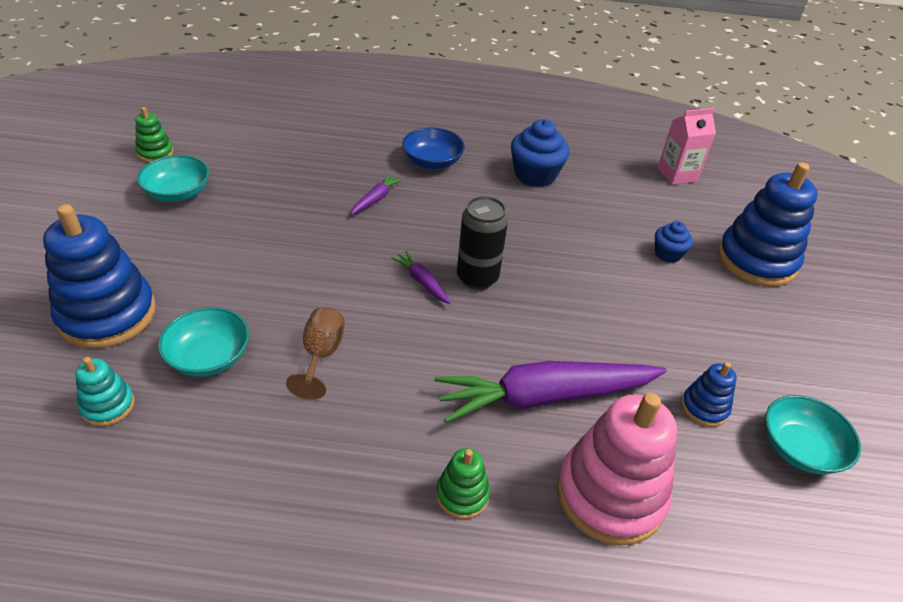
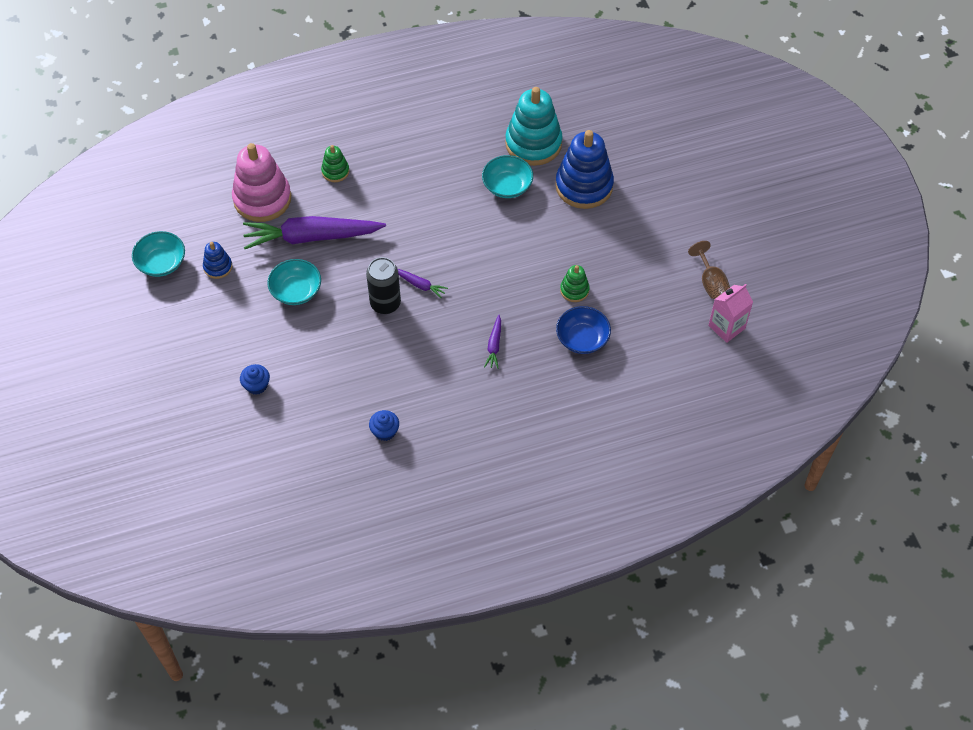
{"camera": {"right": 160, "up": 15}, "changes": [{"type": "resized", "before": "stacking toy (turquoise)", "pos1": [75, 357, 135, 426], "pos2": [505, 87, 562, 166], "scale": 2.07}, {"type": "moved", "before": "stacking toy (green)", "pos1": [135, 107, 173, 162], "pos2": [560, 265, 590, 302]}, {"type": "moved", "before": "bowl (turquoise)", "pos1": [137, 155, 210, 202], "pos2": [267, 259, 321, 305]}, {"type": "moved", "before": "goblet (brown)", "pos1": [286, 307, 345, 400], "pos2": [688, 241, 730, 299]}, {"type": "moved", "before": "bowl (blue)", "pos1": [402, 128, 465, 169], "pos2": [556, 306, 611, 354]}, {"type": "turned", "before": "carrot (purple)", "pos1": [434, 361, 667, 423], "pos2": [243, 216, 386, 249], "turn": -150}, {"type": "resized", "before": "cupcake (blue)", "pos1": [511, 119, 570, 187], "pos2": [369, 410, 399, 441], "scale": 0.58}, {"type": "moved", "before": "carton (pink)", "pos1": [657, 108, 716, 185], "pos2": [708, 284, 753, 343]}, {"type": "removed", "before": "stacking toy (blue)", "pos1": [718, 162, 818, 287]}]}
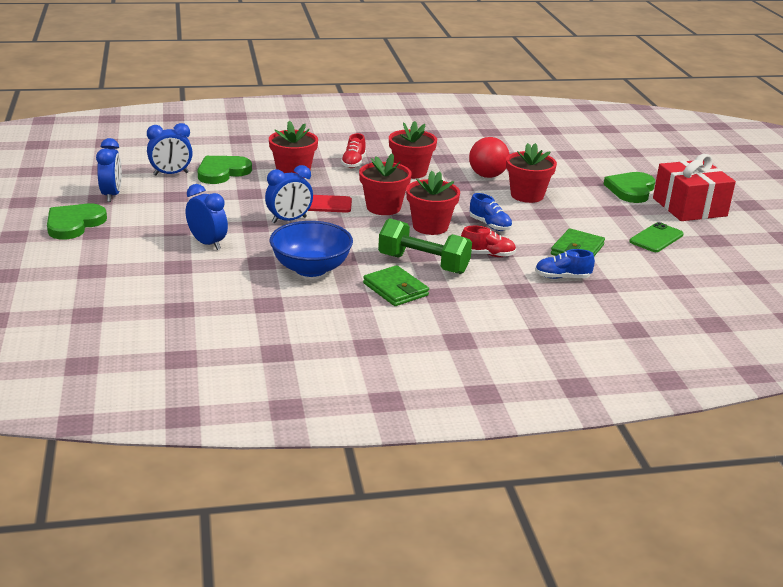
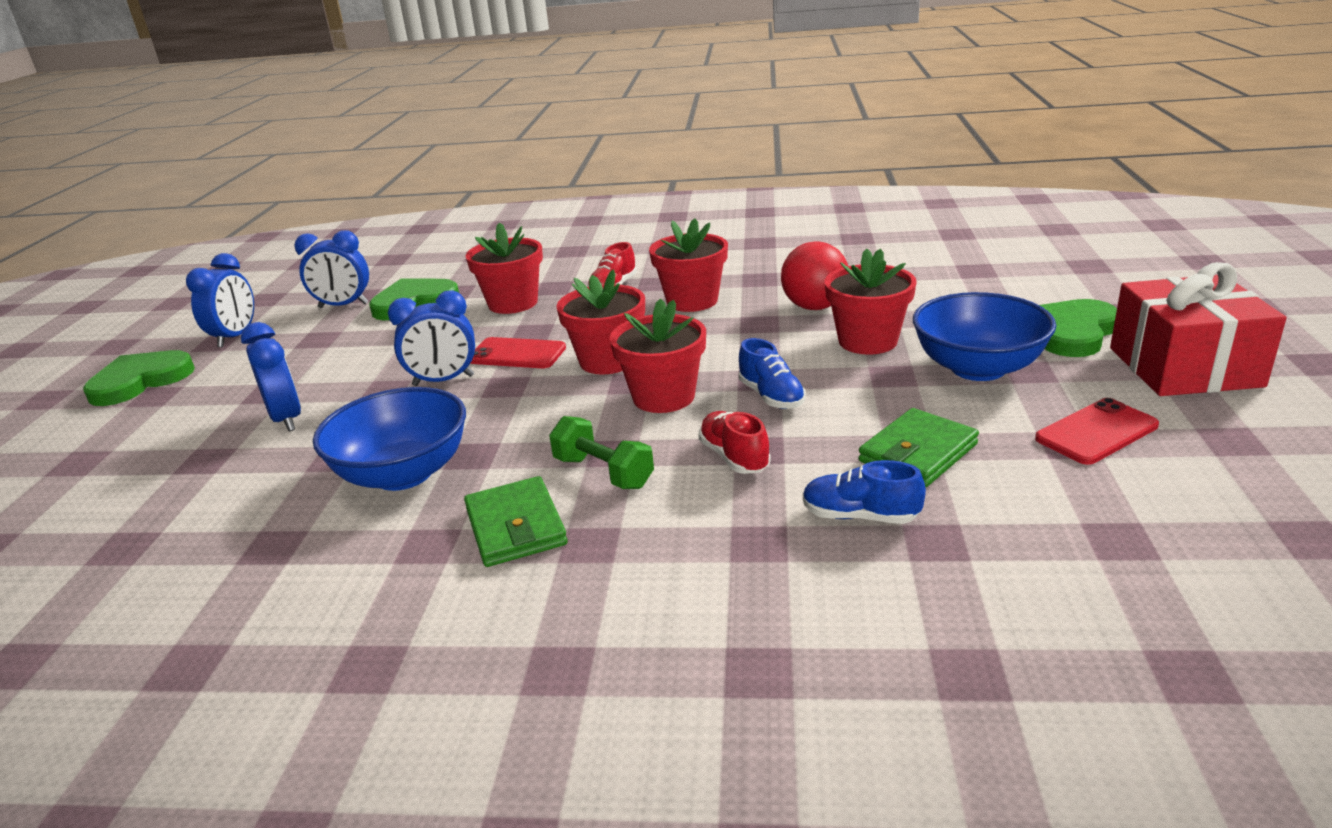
{"camera": {"right": 20, "up": 0}, "changes": [{"type": "resized", "before": "dumbbell (green)", "pos1": [378, 218, 472, 274], "pos2": [549, 416, 654, 489], "scale": 0.66}, {"type": "turned", "before": "shoe (red)", "pos1": [461, 226, 516, 257], "pos2": [698, 411, 771, 474], "turn": -135}, {"type": "recoloured", "before": "phone (green)", "after": "phone (red)", "pos1": [629, 222, 684, 252], "pos2": [1035, 398, 1159, 465]}, {"type": "added", "after": "bowl (blue)", "pos2": [913, 292, 1056, 381]}]}
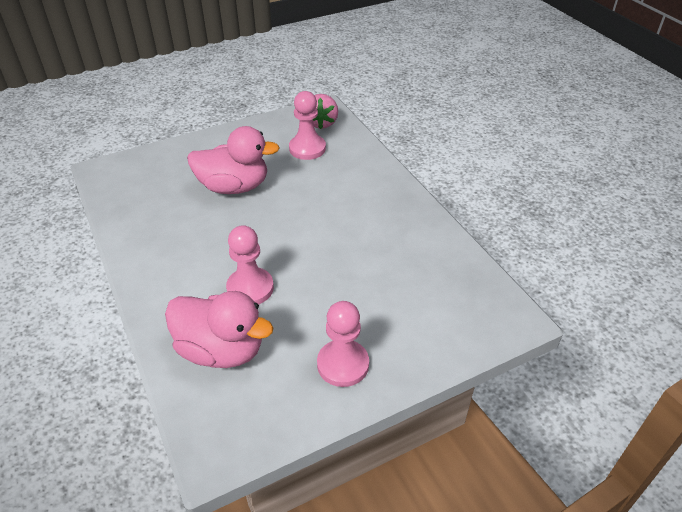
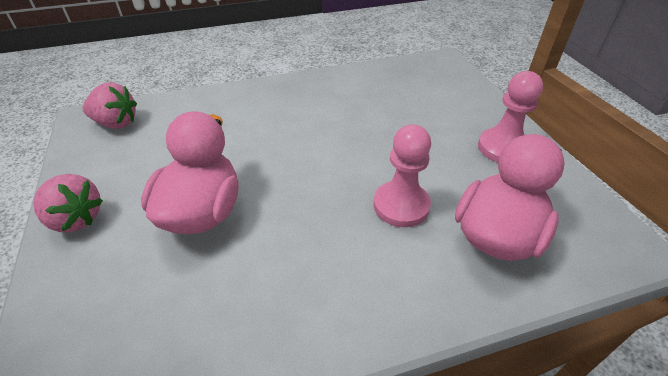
{"camera": {"right": -80, "up": 0}, "changes": [{"type": "removed", "before": "pawn (pink)", "pos1": [289, 91, 326, 160]}, {"type": "added", "after": "strawberry (pink)", "pos2": [33, 174, 103, 232]}]}
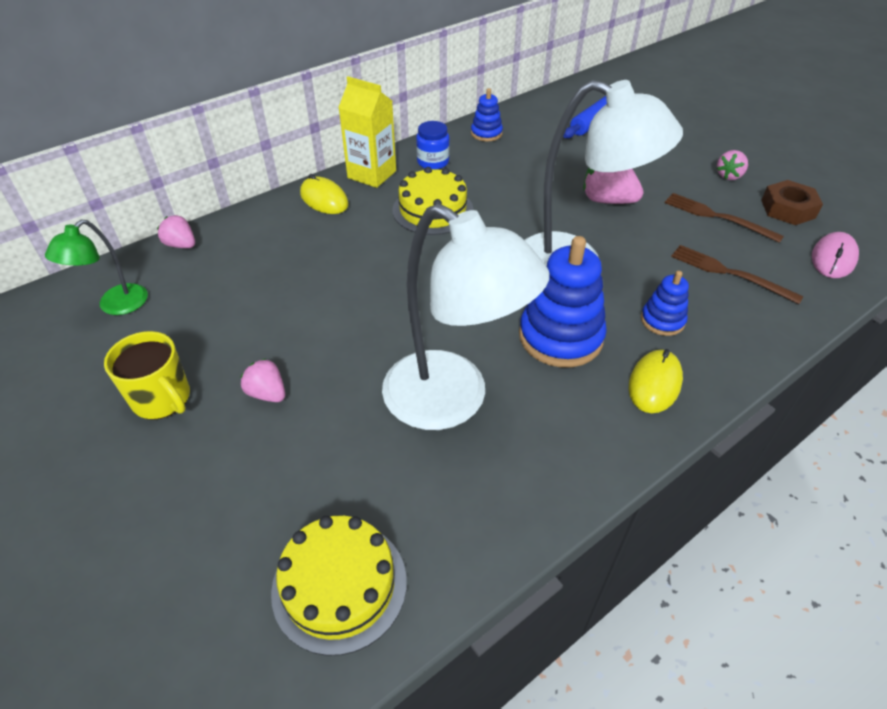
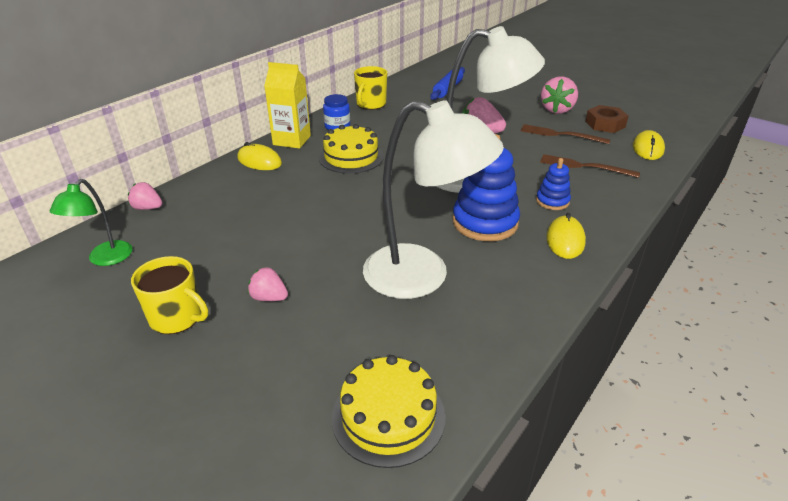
{"camera": {"right": -15, "up": -10}, "changes": [{"type": "replaced", "before": "stacking toy (blue)", "after": "mug (yellow)", "pos1": [471, 88, 503, 141], "pos2": [354, 66, 387, 110]}, {"type": "resized", "before": "strawberry (pink)", "pos1": [717, 150, 748, 180], "pos2": [541, 76, 578, 114], "scale": 1.67}, {"type": "recoloured", "before": "mouse (pink)", "after": "mouse (yellow)", "pos1": [812, 232, 859, 278], "pos2": [633, 130, 665, 160]}]}
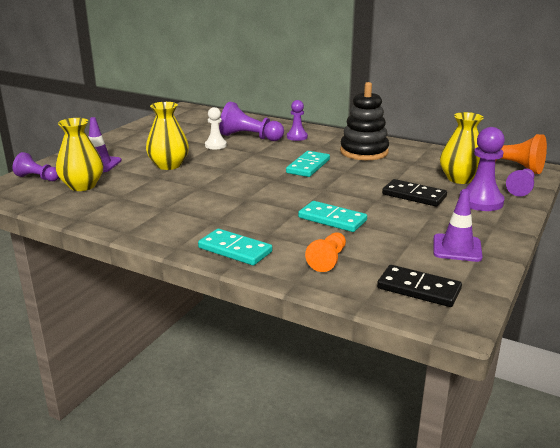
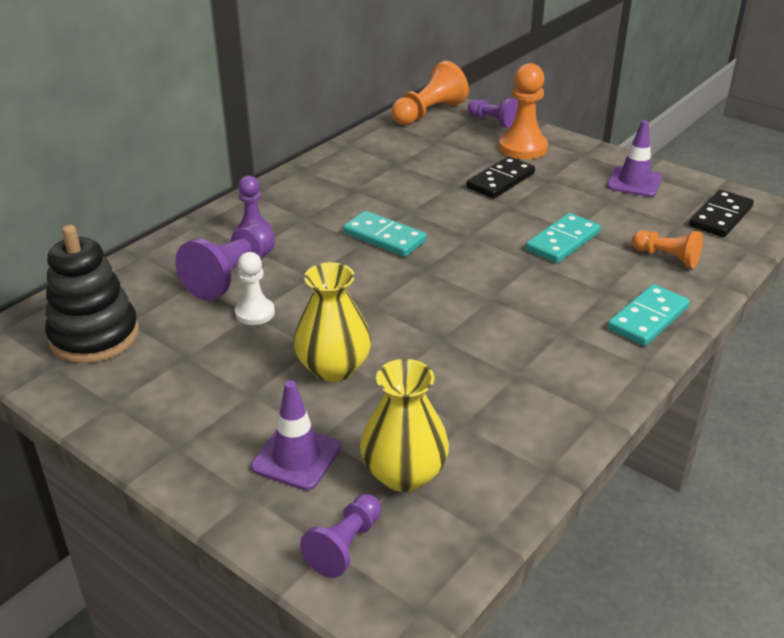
{"camera": {"right": -80, "up": 10}, "changes": [{"type": "moved", "before": "stacking toy (black)", "pos1": [340, 82, 389, 160], "pos2": [45, 225, 139, 363]}, {"type": "removed", "before": "vase (yellow)", "pos1": [440, 112, 484, 184]}, {"type": "recoloured", "before": "pawn (purple)", "after": "pawn (orange)", "pos1": [460, 127, 505, 211], "pos2": [499, 63, 548, 159]}]}
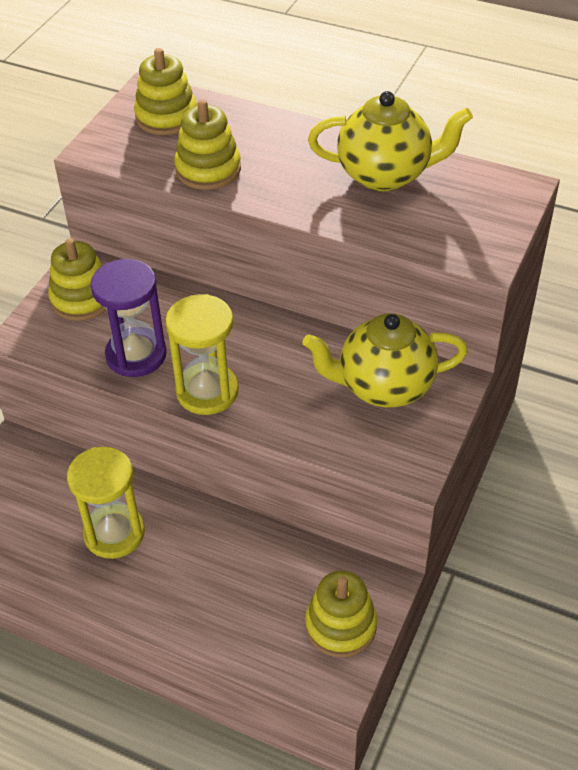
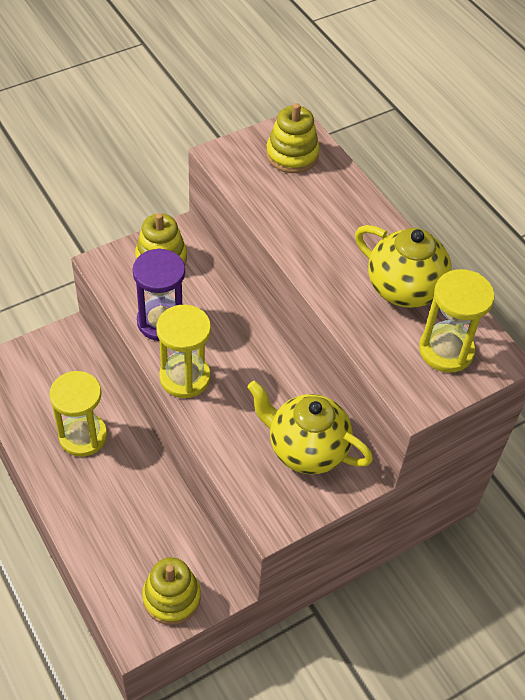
{"camera": {"right": 30, "up": 5}, "changes": [{"type": "removed", "before": "stacking toy (yellow)", "pos1": [174, 99, 241, 190]}, {"type": "added", "after": "hourglass (yellow)", "pos2": [419, 269, 495, 373]}]}
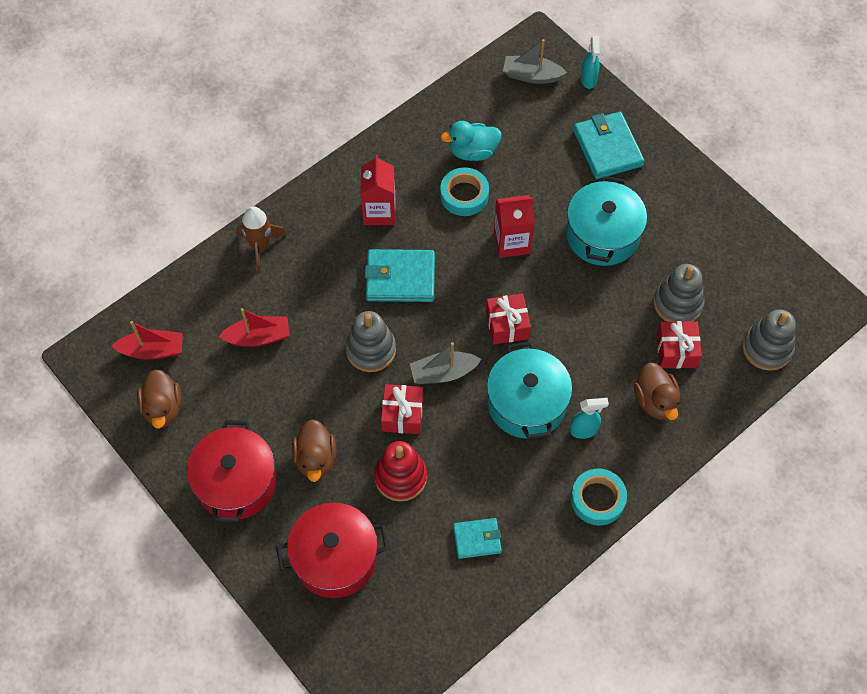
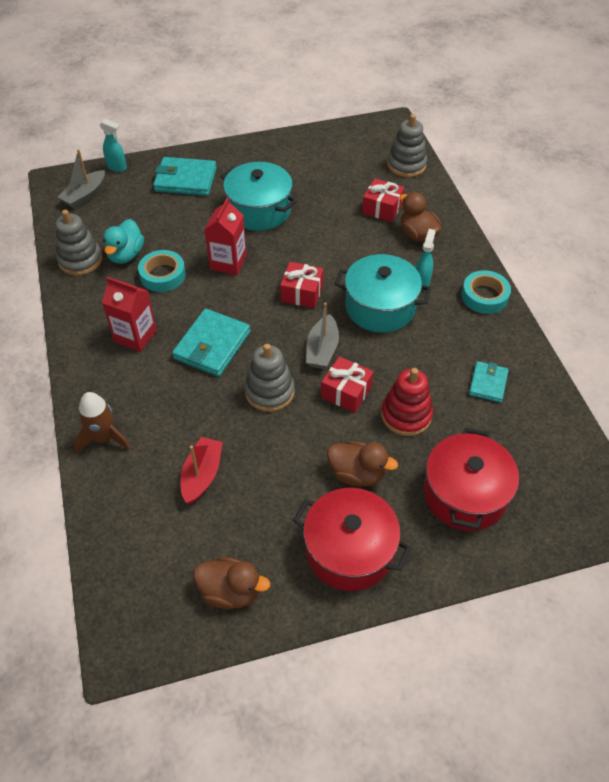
{"camera": {"right": -65, "up": -10}, "changes": [{"type": "removed", "before": "boat (red)", "pos1": [112, 321, 183, 360]}, {"type": "turned", "before": "duck (brown)", "pos1": [634, 363, 680, 420], "pos2": [400, 192, 441, 242], "turn": -135}, {"type": "moved", "before": "stacking toy (grey)", "pos1": [654, 264, 705, 322], "pos2": [55, 210, 102, 276]}]}
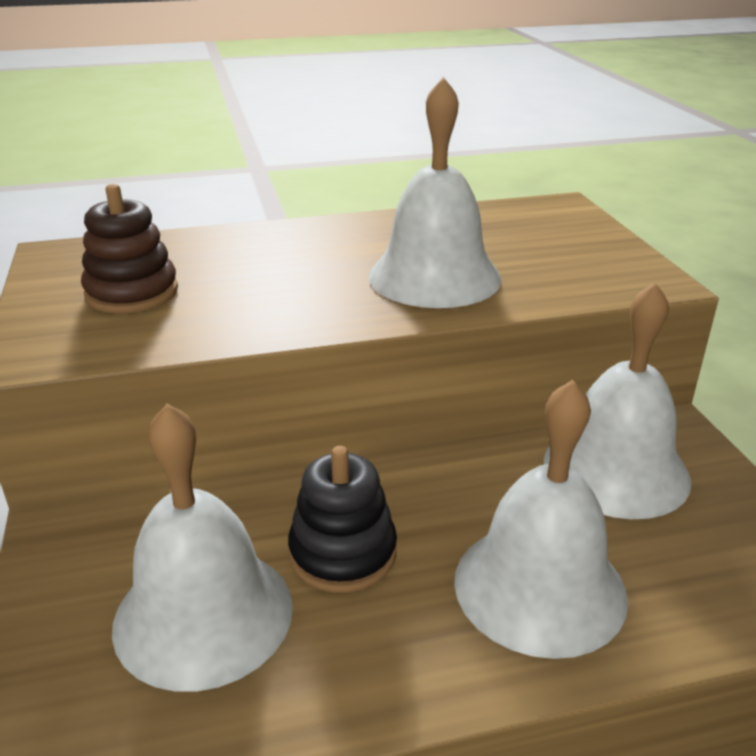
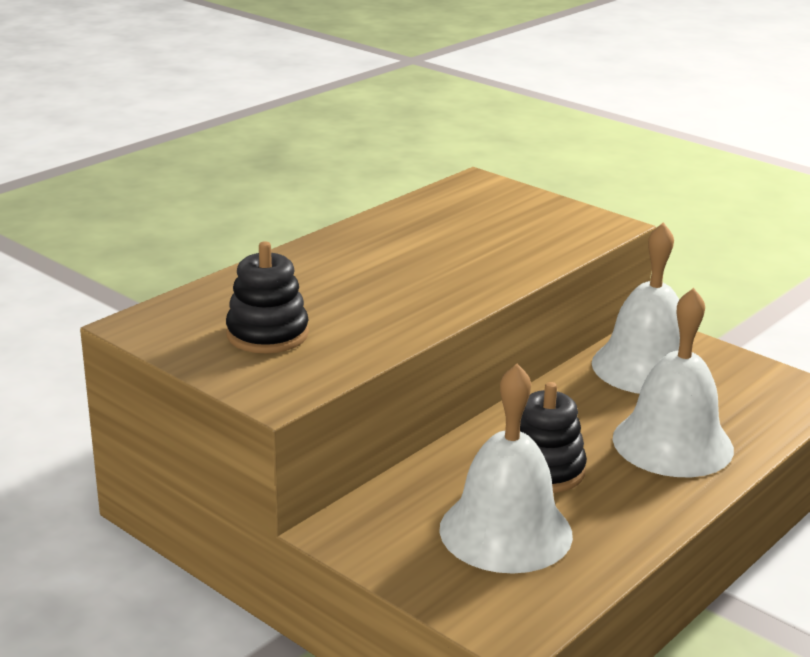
{"camera": {"right": -35, "up": -5}, "changes": [{"type": "recoloured", "before": "stacking toy (brown)", "after": "stacking toy (black)", "pos1": [81, 184, 178, 313], "pos2": [226, 241, 309, 353]}, {"type": "removed", "before": "bell (white)", "pos1": [369, 77, 501, 308]}]}
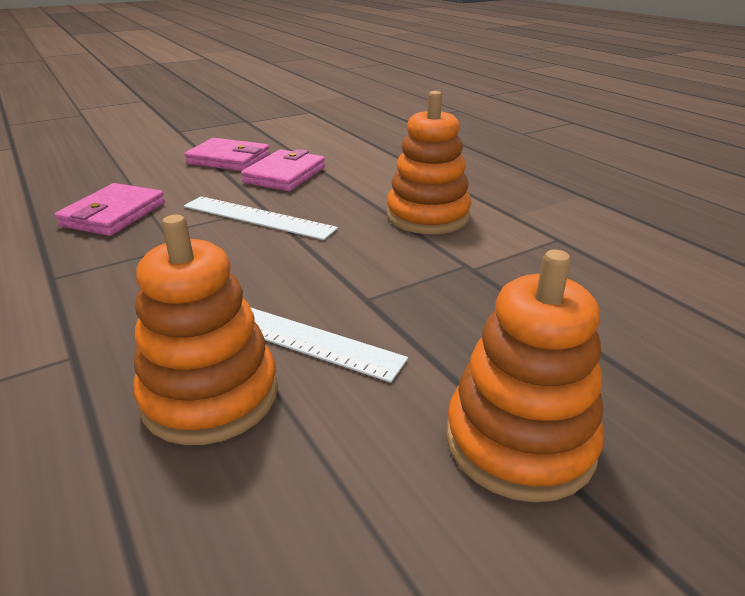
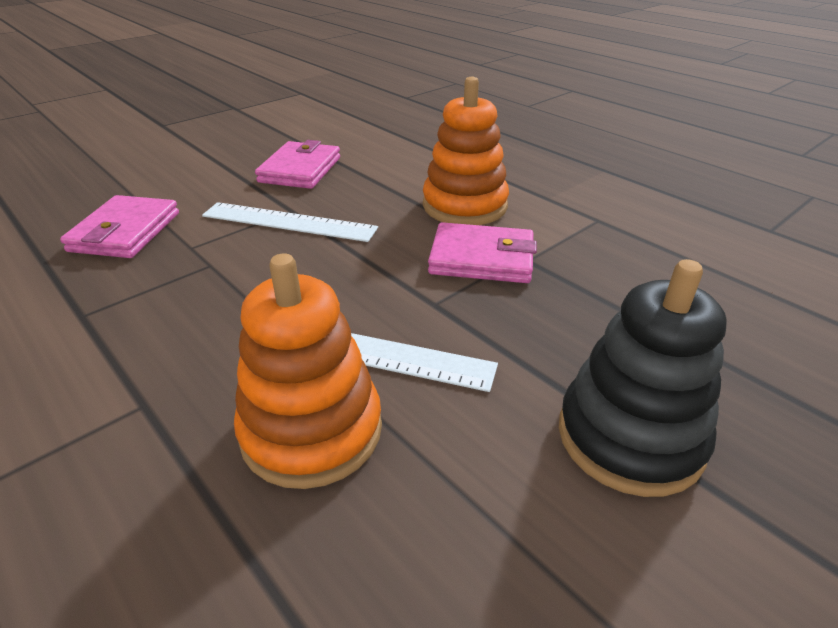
{"camera": {"right": -10, "up": 5}, "changes": [{"type": "moved", "before": "wallet (pink)", "pos1": [184, 138, 270, 171], "pos2": [428, 222, 537, 283]}, {"type": "recoloured", "before": "stacking toy (orange)", "after": "stacking toy (black)", "pos1": [446, 250, 604, 503], "pos2": [559, 259, 727, 497]}]}
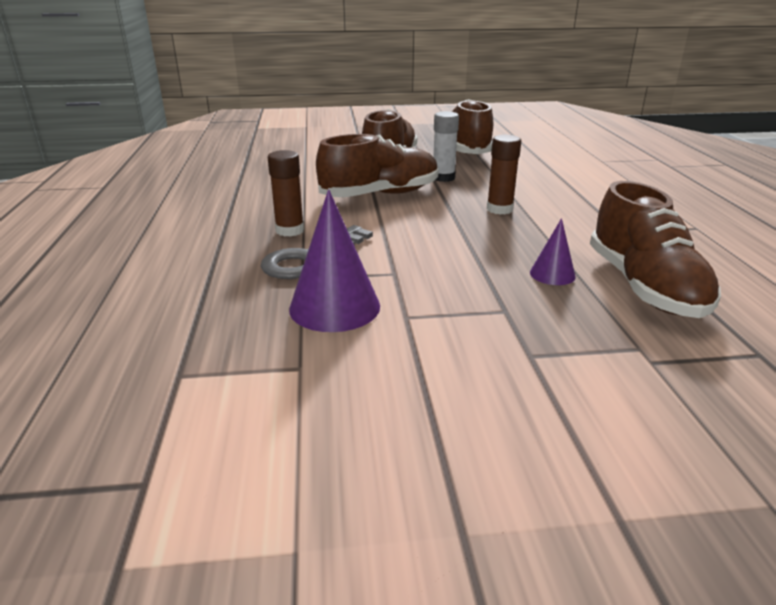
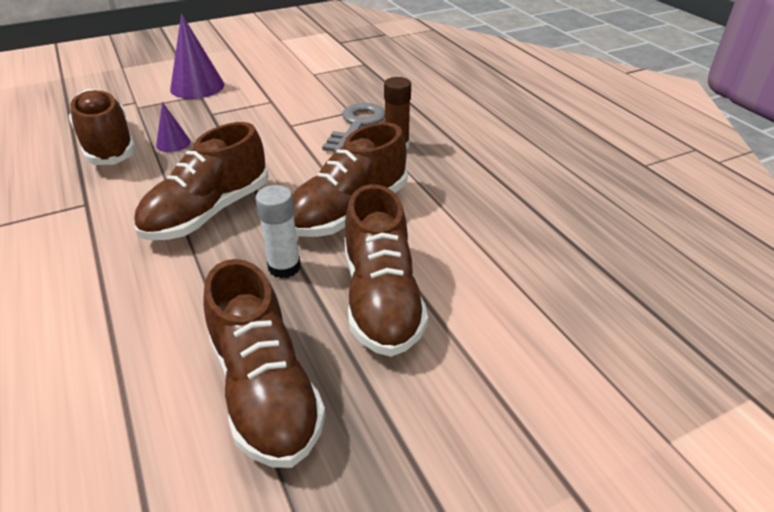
{"camera": {"right": 160, "up": 10}, "changes": [{"type": "moved", "before": "cone (purple)", "pos1": [289, 189, 380, 332], "pos2": [170, 14, 224, 99]}, {"type": "replaced", "before": "glue stick (brown)", "after": "shoe (brown)", "pos1": [487, 134, 521, 215], "pos2": [134, 122, 269, 240]}]}
